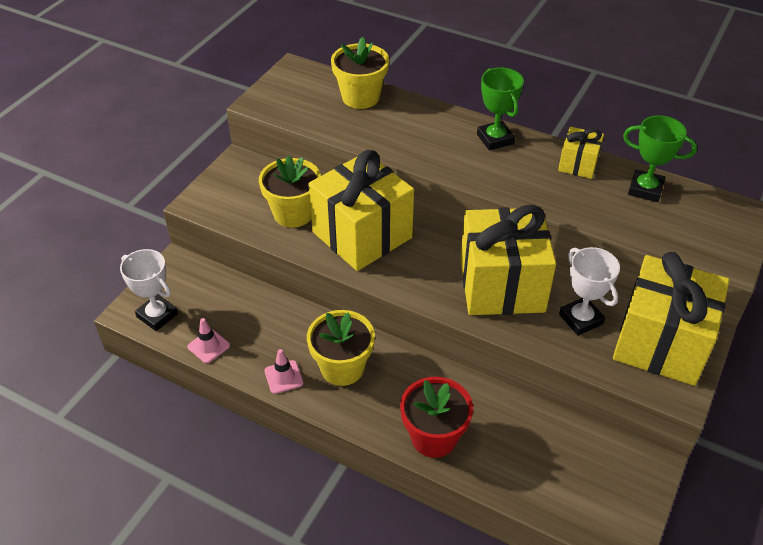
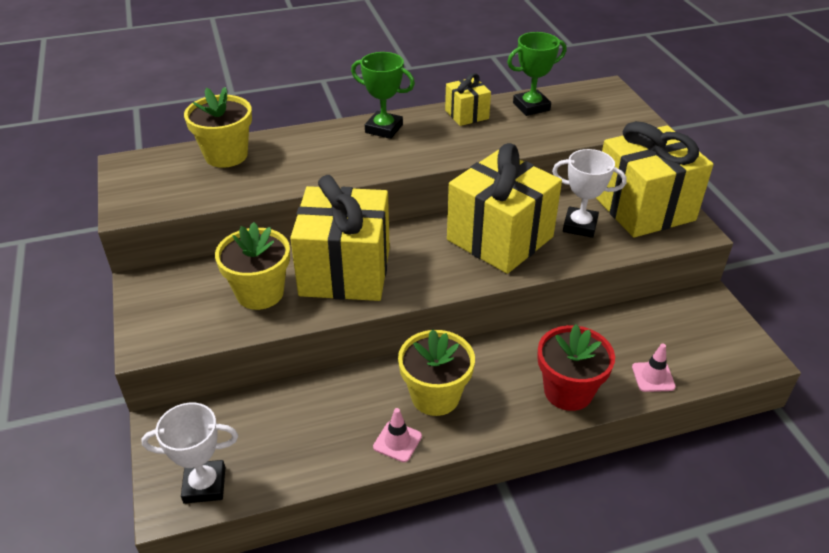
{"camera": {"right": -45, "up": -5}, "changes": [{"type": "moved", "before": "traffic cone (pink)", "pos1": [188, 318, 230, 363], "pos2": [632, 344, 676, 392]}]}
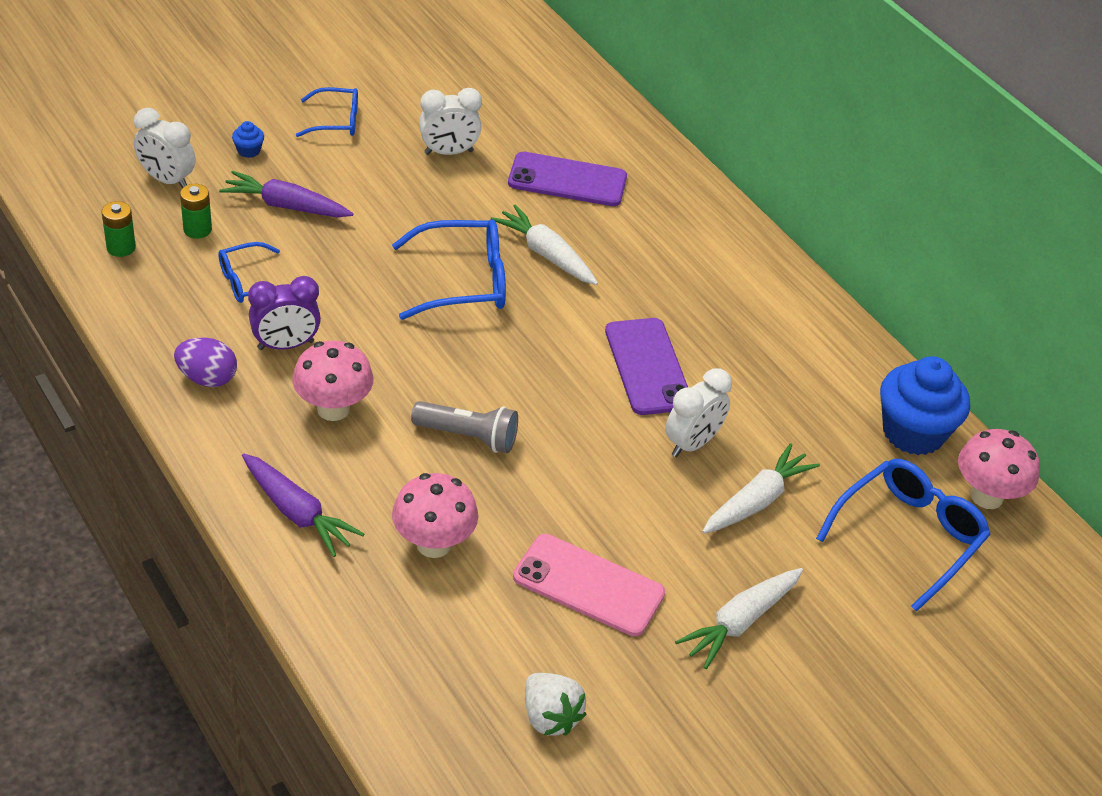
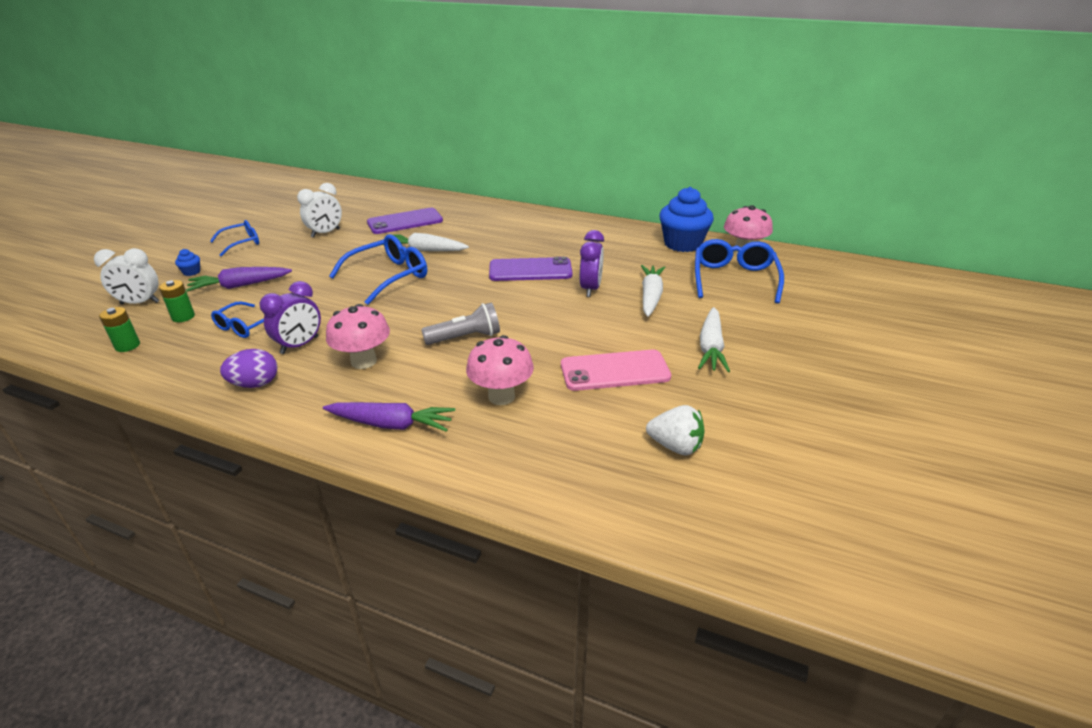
{"camera": {"right": -30, "up": -10}, "changes": [{"type": "turned", "before": "phone (purple)", "pos1": [605, 318, 688, 415], "pos2": [489, 257, 572, 281], "turn": -45}, {"type": "recoloured", "before": "clock (white)", "after": "clock (purple)", "pos1": [665, 368, 732, 457], "pos2": [580, 230, 604, 297]}]}
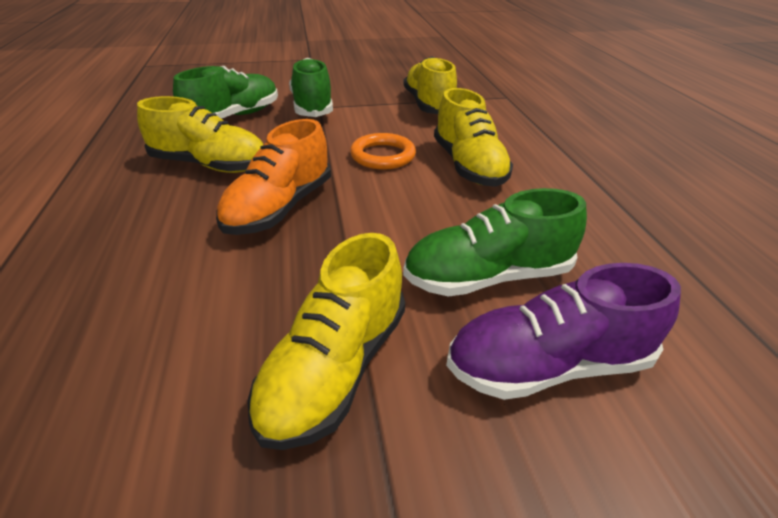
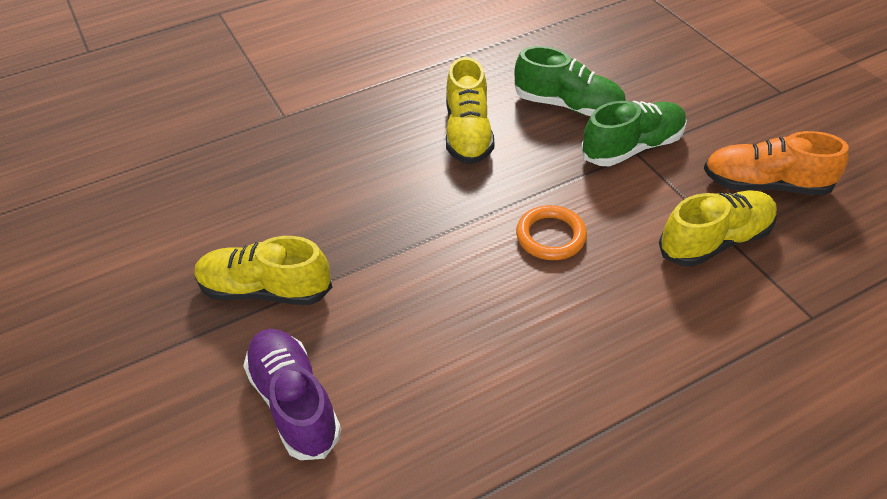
{"camera": {"right": 75, "up": 10}, "changes": [{"type": "moved", "before": "shoe (orange)", "pos1": [216, 119, 331, 235], "pos2": [704, 131, 849, 195]}, {"type": "removed", "before": "shoe (green)", "pos1": [403, 188, 587, 297]}, {"type": "removed", "before": "shoe (yellow)", "pos1": [434, 88, 513, 187]}]}
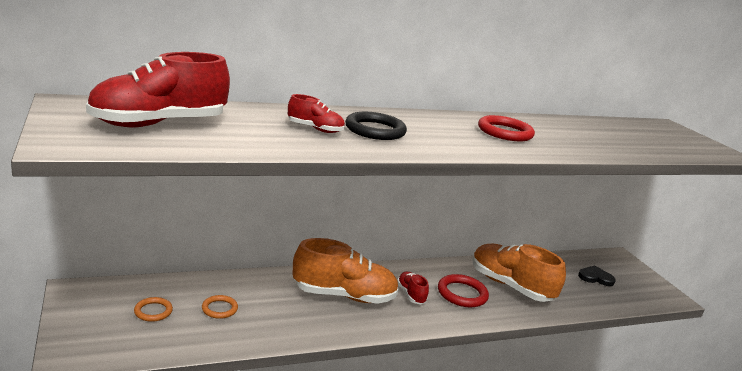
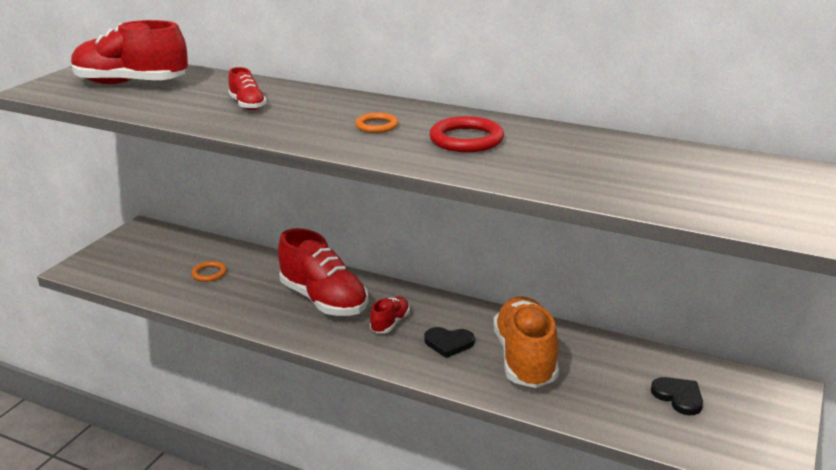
{"camera": {"right": 50, "up": 5}, "changes": [{"type": "moved", "before": "ring (orange)", "pos1": [134, 297, 173, 322], "pos2": [355, 113, 398, 133]}, {"type": "recoloured", "before": "shoe (orange)", "after": "shoe (red)", "pos1": [293, 238, 399, 304], "pos2": [278, 228, 368, 316]}, {"type": "removed", "before": "ring (black)", "pos1": [345, 112, 407, 140]}, {"type": "replaced", "before": "ring (red)", "after": "heart (black)", "pos1": [438, 274, 489, 307], "pos2": [424, 327, 475, 358]}]}
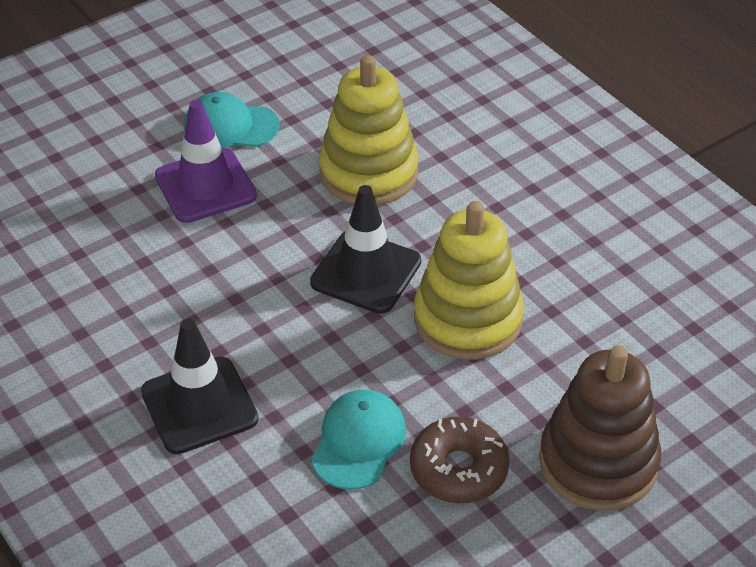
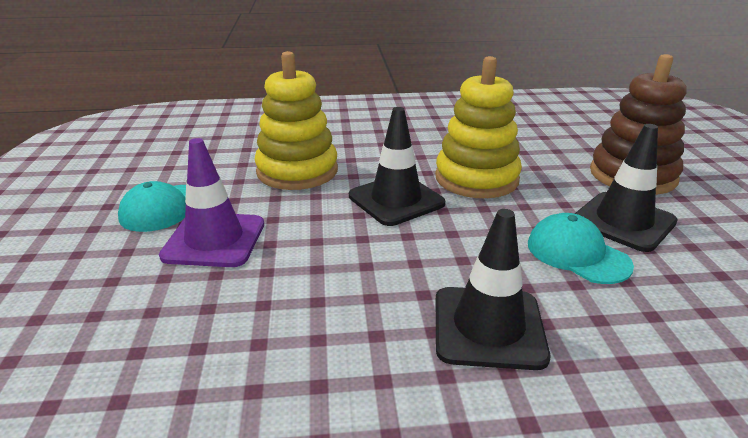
{"camera": {"right": -60, "up": -15}, "changes": [{"type": "replaced", "before": "donut (brown)", "after": "traffic cone (black)", "pos1": [410, 417, 510, 504], "pos2": [575, 124, 678, 252]}]}
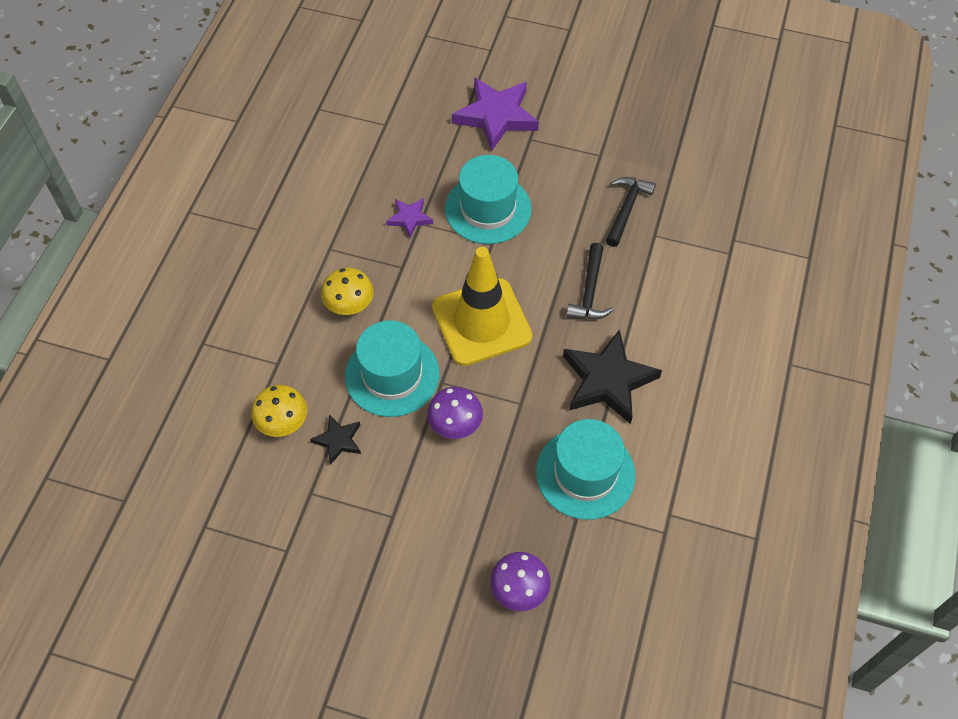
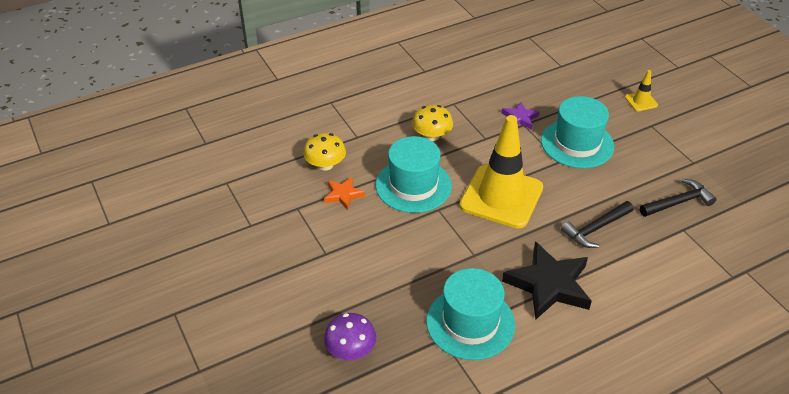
{"camera": {"right": 45, "up": -15}, "changes": [{"type": "recoloured", "before": "star (black)", "after": "star (orange)", "pos1": [310, 415, 361, 465], "pos2": [324, 177, 365, 210]}, {"type": "removed", "before": "mushroom (purple)", "pos1": [427, 387, 483, 439]}, {"type": "replaced", "before": "star (purple)", "after": "traffic cone (yellow)", "pos1": [452, 78, 539, 151], "pos2": [625, 70, 658, 111]}]}
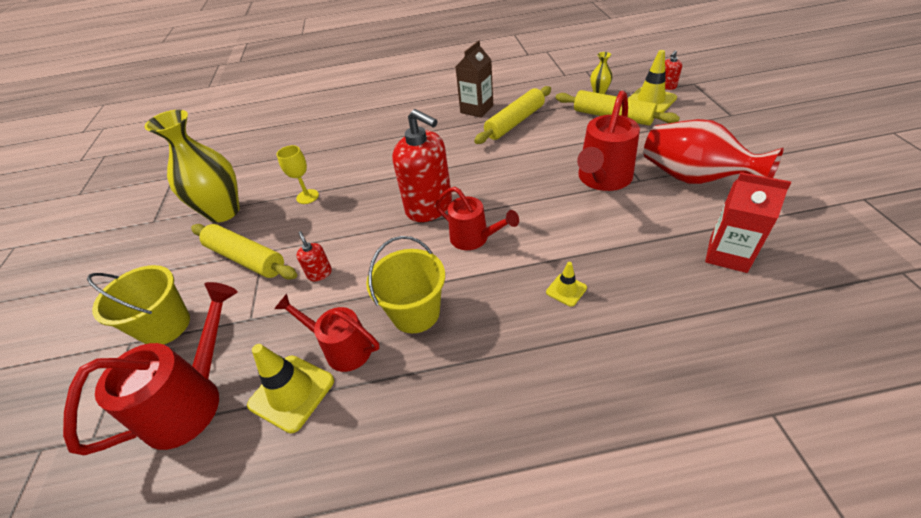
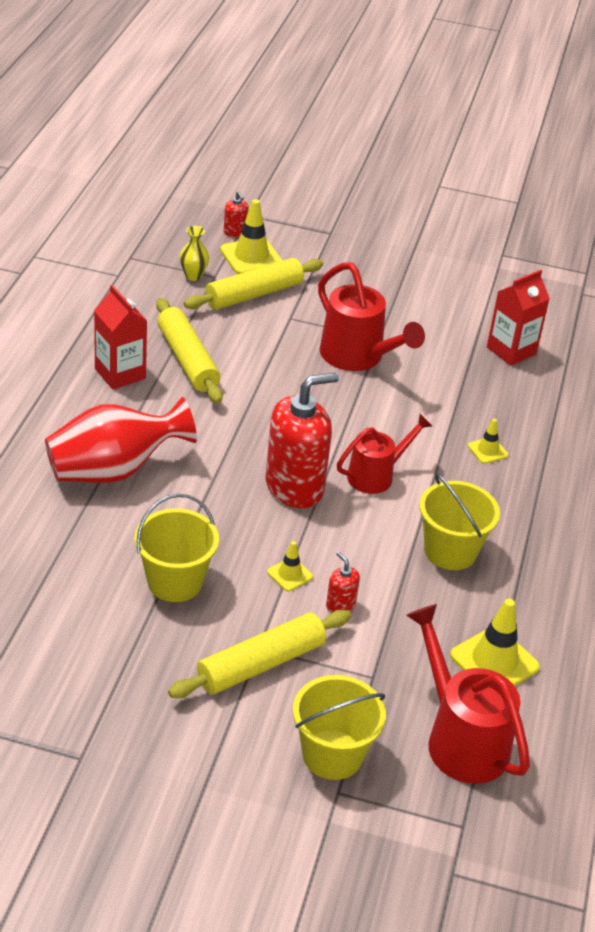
{"camera": {"right": -75, "up": -5}, "changes": [{"type": "removed", "before": "vase (yellow)", "pos1": [144, 110, 240, 222]}, {"type": "removed", "before": "watering can (red)", "pos1": [274, 294, 379, 372]}, {"type": "replaced", "before": "goblet (yellow)", "after": "bucket (yellow)", "pos1": [277, 145, 319, 204], "pos2": [135, 494, 219, 602]}, {"type": "turned", "before": "soap dispenser (red)", "pos1": [296, 231, 332, 281], "pos2": [326, 552, 360, 613], "turn": 60}, {"type": "recoloured", "before": "carton (brown)", "after": "carton (red)", "pos1": [456, 41, 494, 118], "pos2": [94, 285, 147, 389]}, {"type": "moved", "before": "vase (red)", "pos1": [644, 119, 784, 184], "pos2": [45, 397, 197, 483]}, {"type": "added", "after": "traffic cone (yellow)", "pos2": [267, 541, 313, 591]}]}
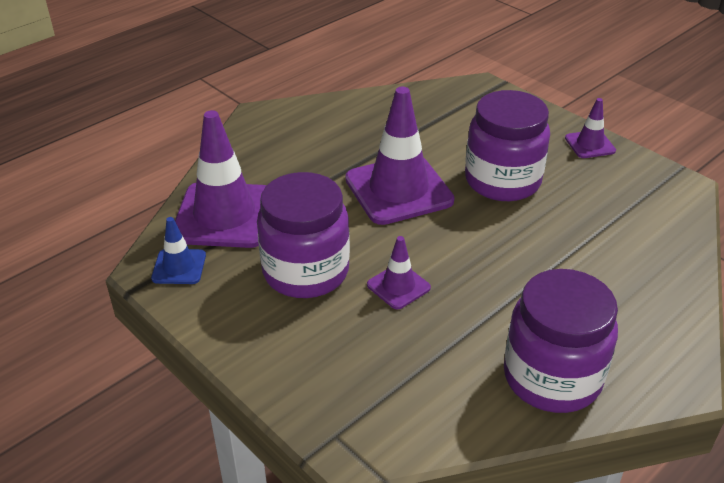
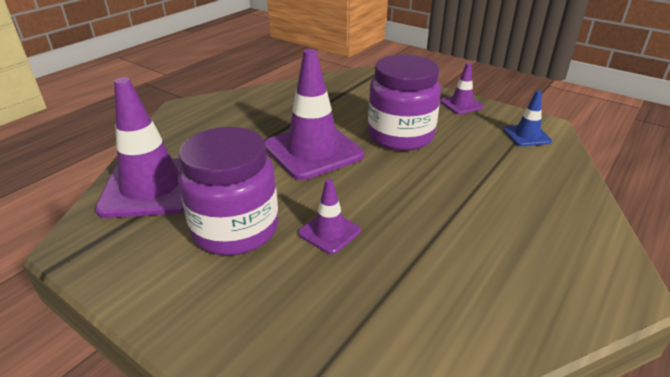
{"camera": {"right": -10, "up": -5}, "changes": [{"type": "moved", "before": "traffic cone (blue)", "pos1": [151, 217, 206, 284], "pos2": [504, 90, 552, 146]}, {"type": "removed", "before": "jar (purple)", "pos1": [504, 269, 618, 413]}]}
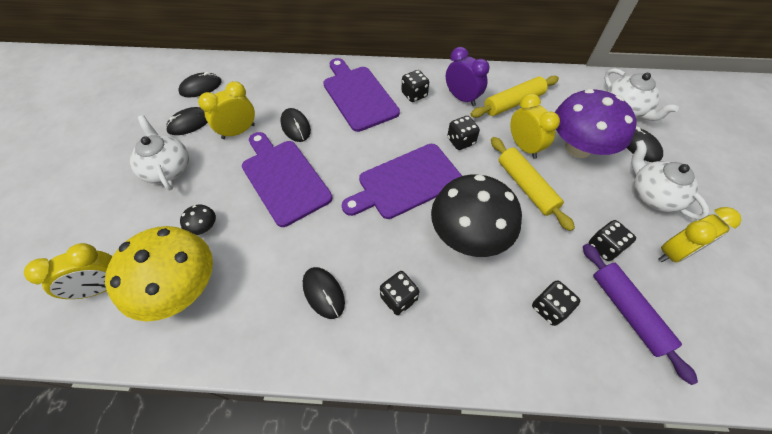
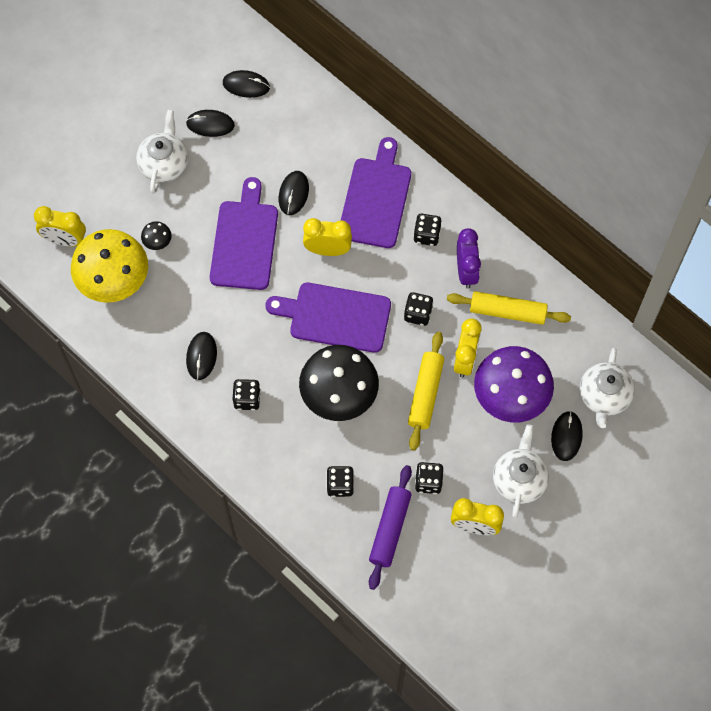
{"camera": {"right": 40, "up": 10}, "changes": [{"type": "moved", "before": "clock (yellow)", "pos1": [198, 81, 255, 139], "pos2": [303, 218, 352, 256]}]}
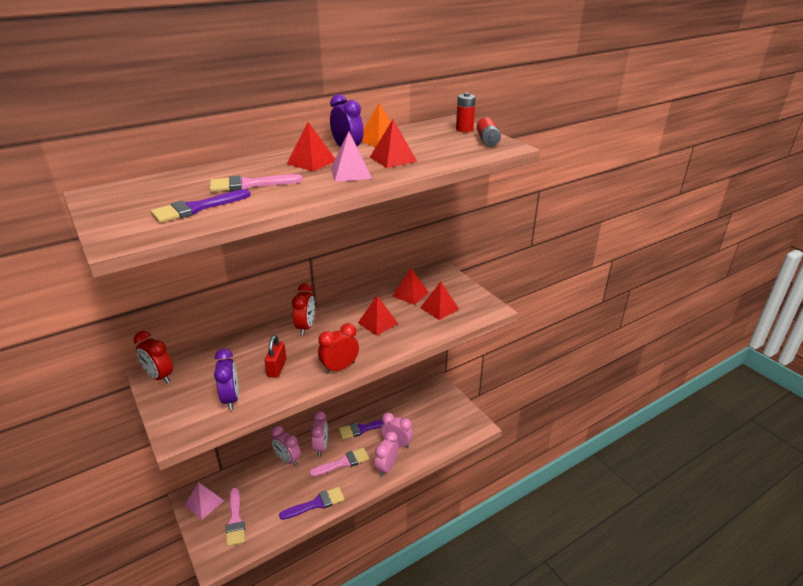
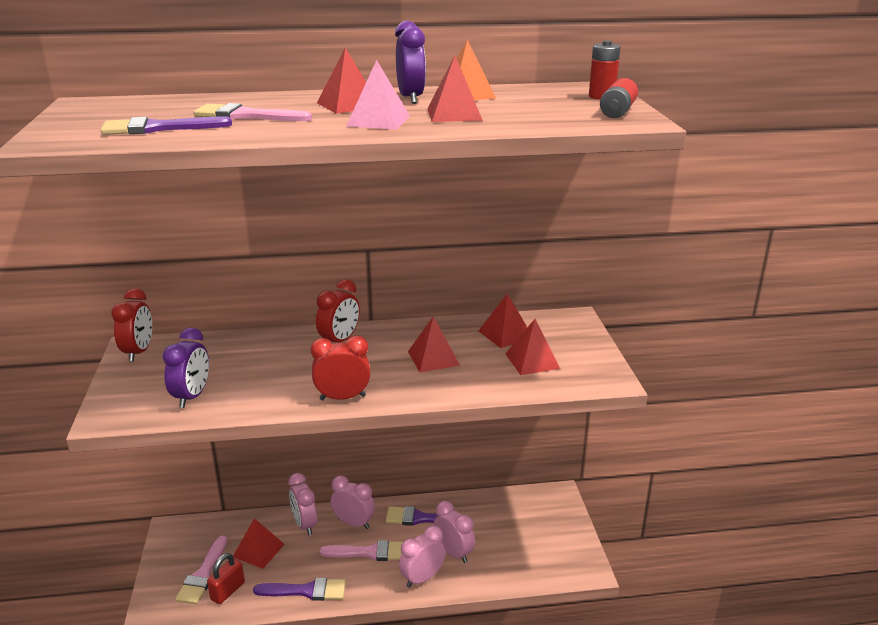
{"camera": {"right": 25, "up": -5}, "changes": [{"type": "turned", "before": "clock (red)", "pos1": [134, 331, 173, 383], "pos2": [111, 288, 152, 362], "turn": -150}, {"type": "removed", "before": "pyramid (pink)", "pos1": [185, 482, 224, 520]}, {"type": "moved", "before": "padlock (red)", "pos1": [265, 335, 287, 378], "pos2": [207, 553, 245, 604]}, {"type": "turned", "before": "clock (pink)", "pos1": [310, 411, 328, 456], "pos2": [330, 476, 375, 529], "turn": -90}, {"type": "added", "after": "pyramid (red)", "pos2": [233, 518, 284, 569]}]}
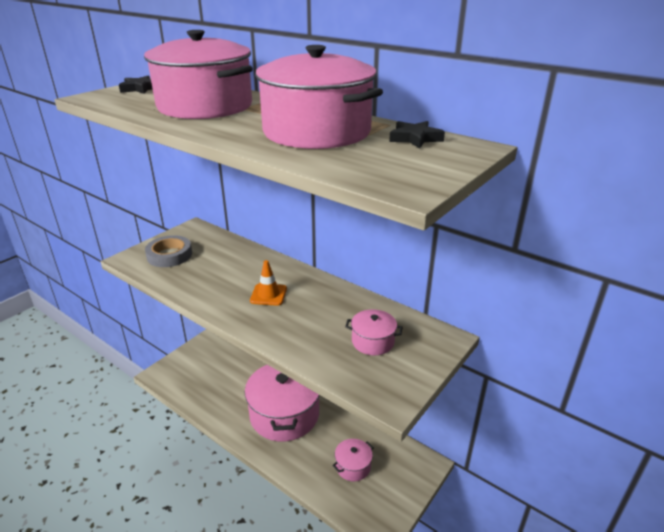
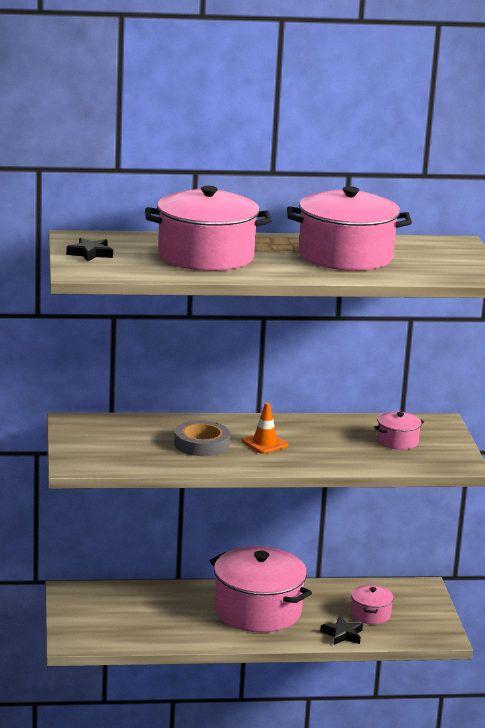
{"camera": {"right": -45, "up": -10}, "changes": [{"type": "moved", "before": "tape (grey)", "pos1": [145, 235, 192, 267], "pos2": [174, 420, 230, 456]}, {"type": "moved", "before": "star (black)", "pos1": [389, 121, 445, 148], "pos2": [321, 616, 363, 645]}]}
